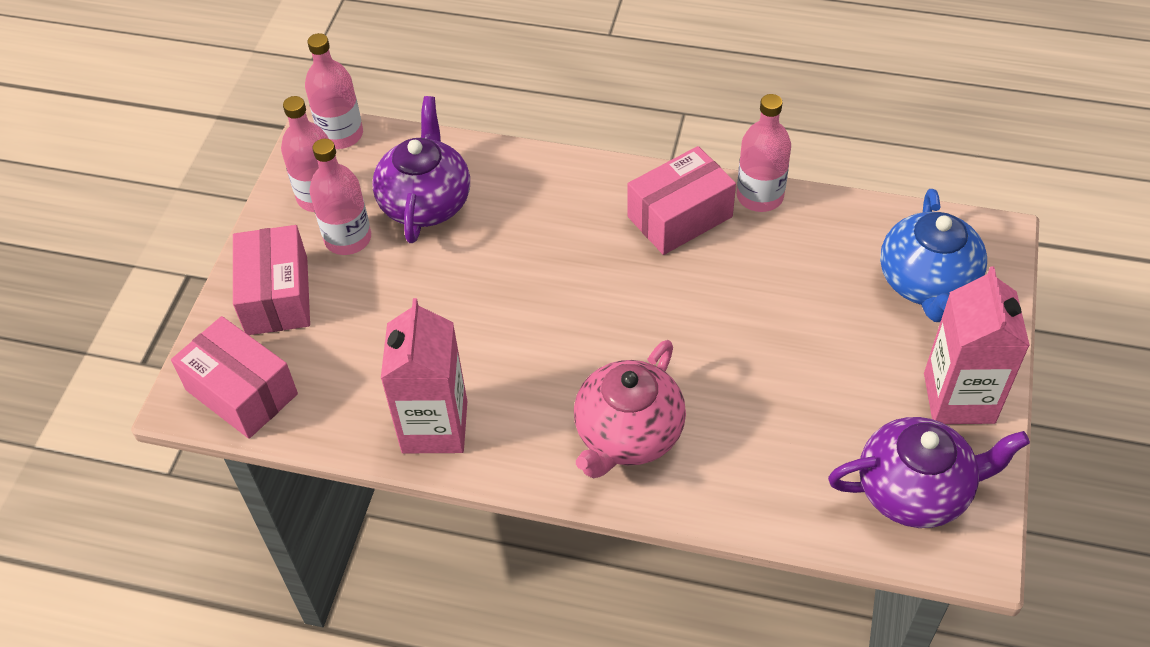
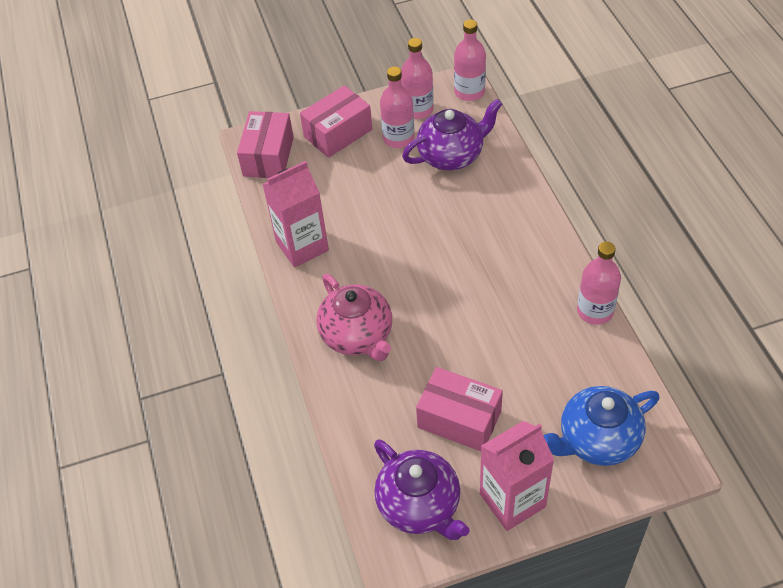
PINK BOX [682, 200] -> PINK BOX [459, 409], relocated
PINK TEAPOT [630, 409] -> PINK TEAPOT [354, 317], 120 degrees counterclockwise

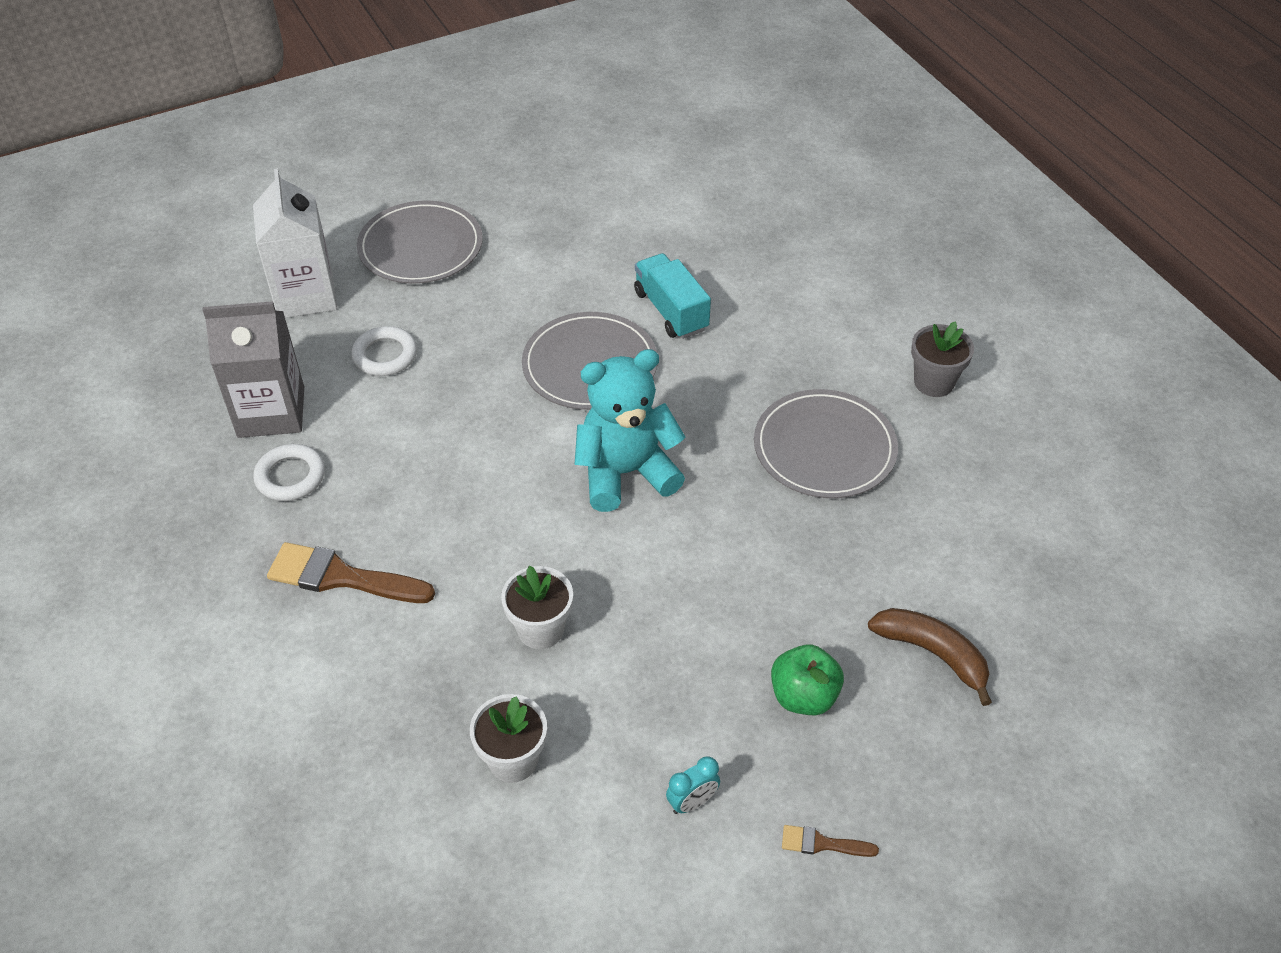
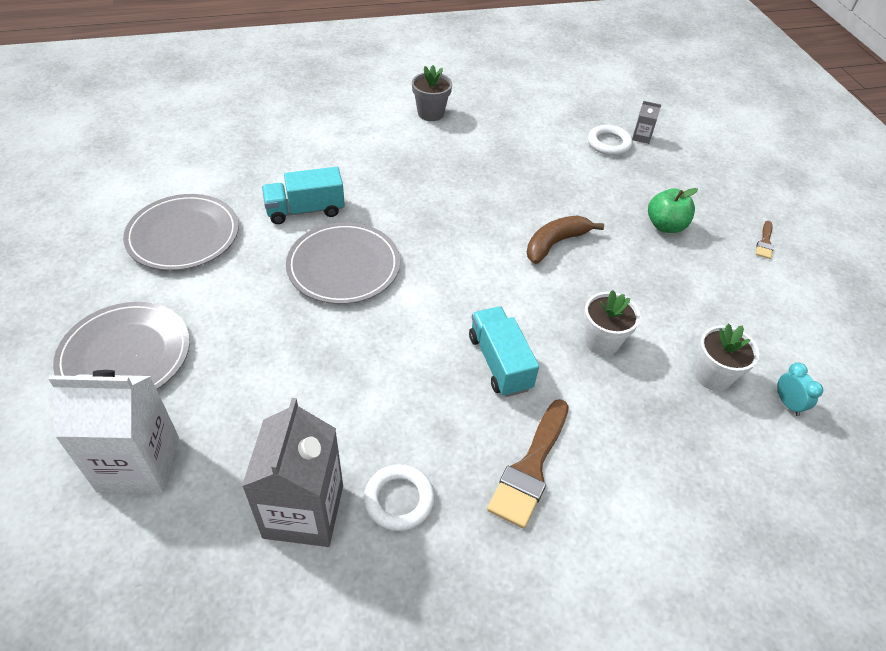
WHITE RING [384, 351] -> WHITE RING [610, 140], relocated
TURQUOISE TEDDY BEAR [630, 430] -> none
GREY PLATE [826, 443] -> GREY PLATE [181, 232], relocated
BROWN BANANA [930, 657] -> BROWN BANANA [565, 240], relocated
TURQUOISE CLOCK [693, 785] -> TURQUOISE CLOCK [800, 389], relocated
none -> GREY CARTON [646, 122]
none -> TURQUOISE TRUCK [504, 352]

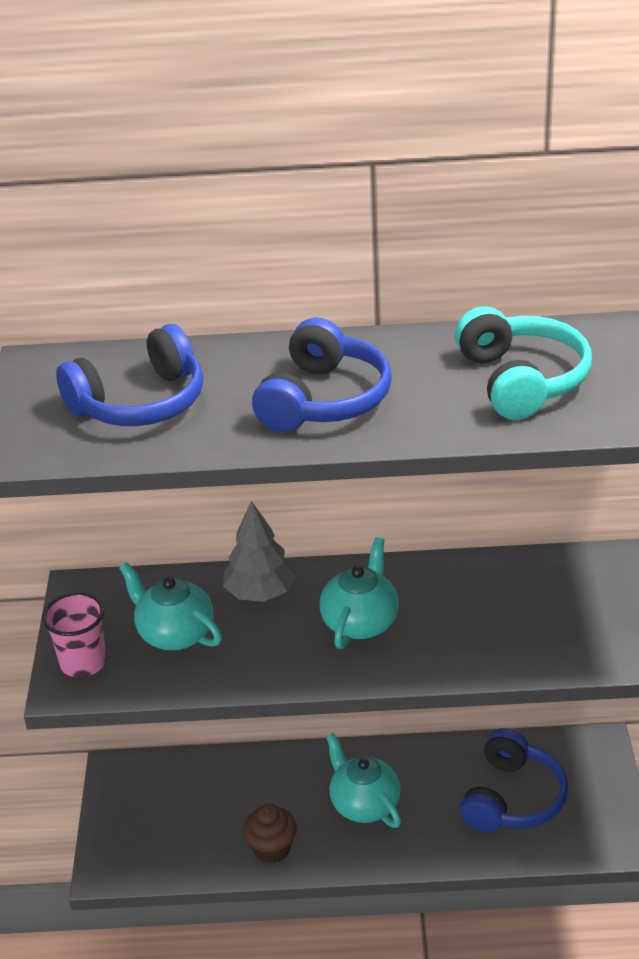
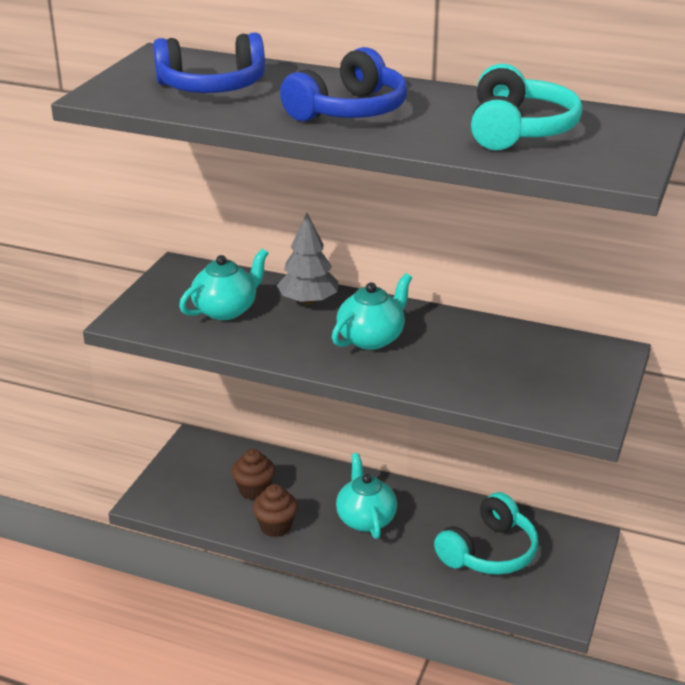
TURQUOISE TEAPOT [170, 606] -> TURQUOISE TEAPOT [223, 284], 75 degrees clockwise
PINK CUP [74, 635] -> none
BLUE HEADPHONES [514, 780] -> TURQUOISE HEADPHONES [486, 533]
none -> BROWN CUPCAKE [253, 474]

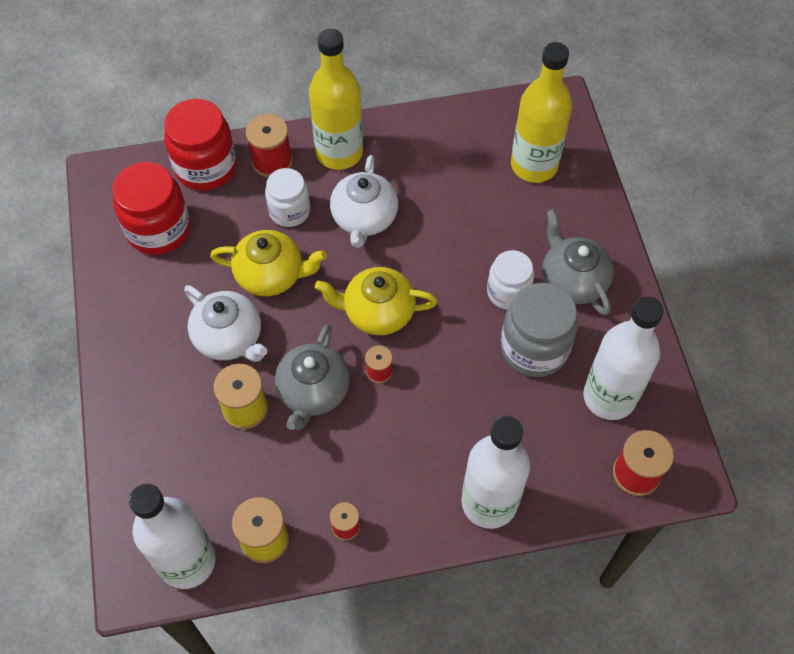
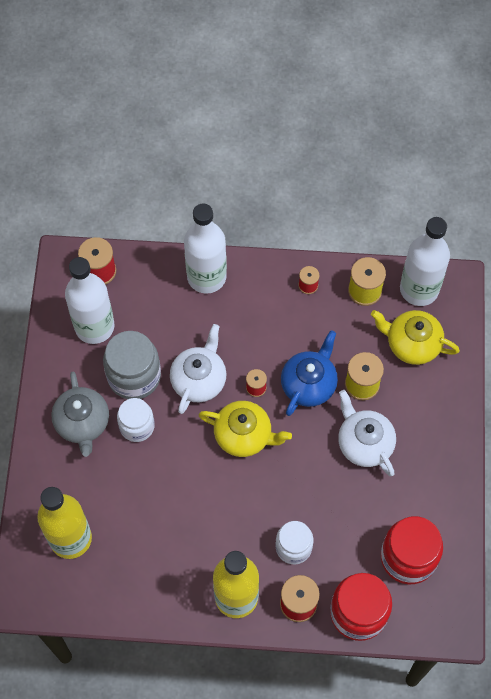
WHITE TEAPOT [364, 201] -> WHITE TEAPOT [198, 369], relocated
YELLOW TEAPOT [268, 263] -> YELLOW TEAPOT [415, 337], relocated
GREY TEAPOT [312, 377] -> BLUE TEAPOT [309, 373]

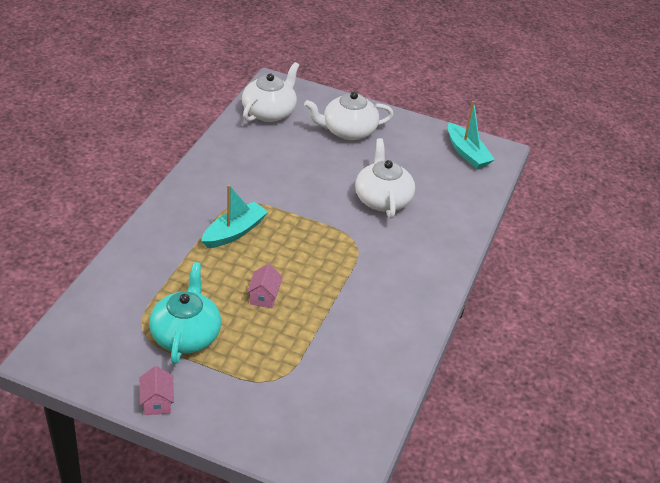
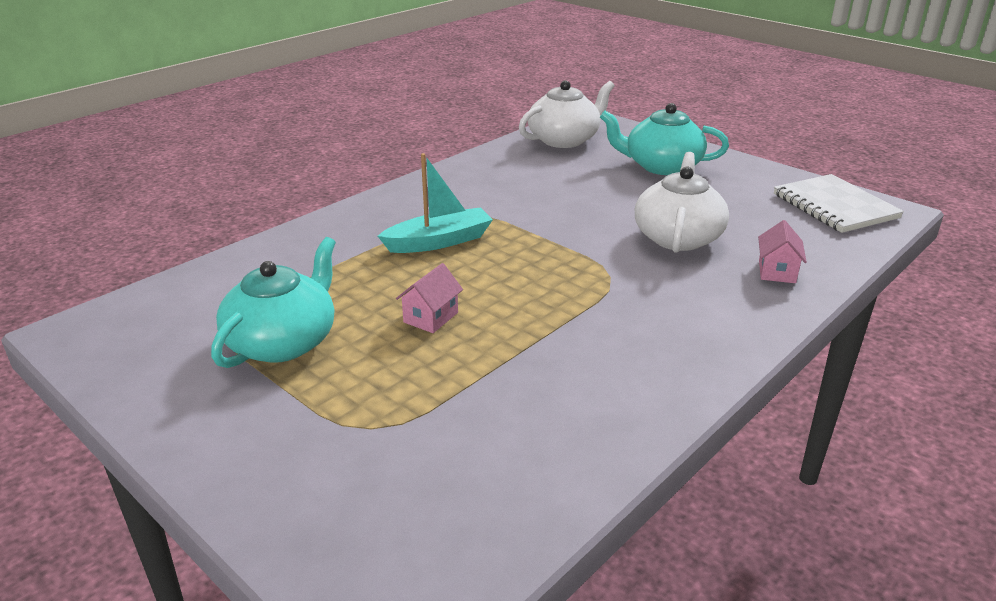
WHITE TEAPOT [349, 116] -> TURQUOISE TEAPOT [664, 139]
TURQUOISE BOAT [471, 135] -> WHITE NOTEBOOK [839, 203]
PINK HOUSE [157, 390] -> PINK HOUSE [782, 251], relocated

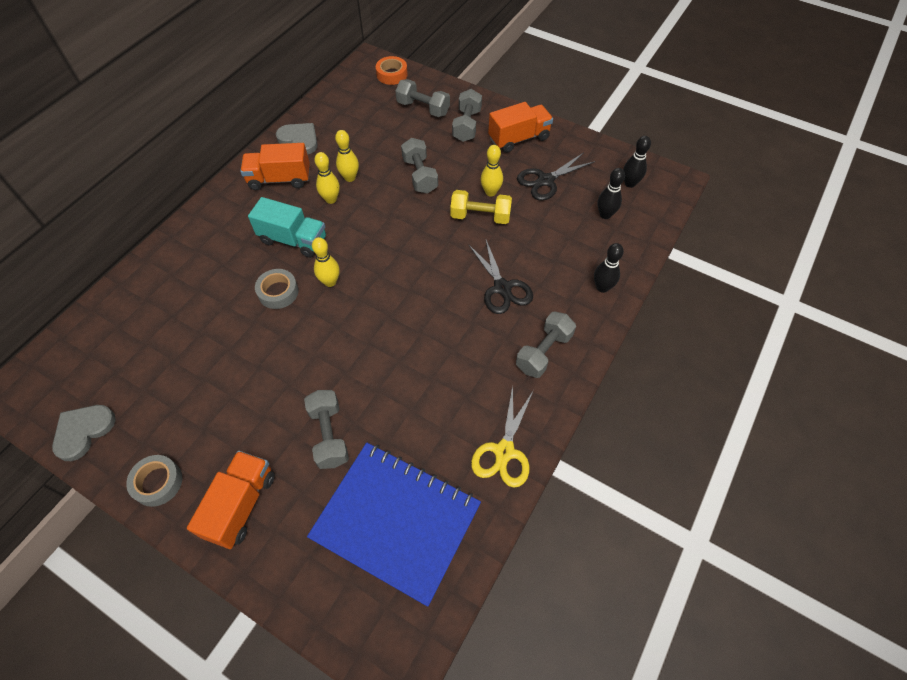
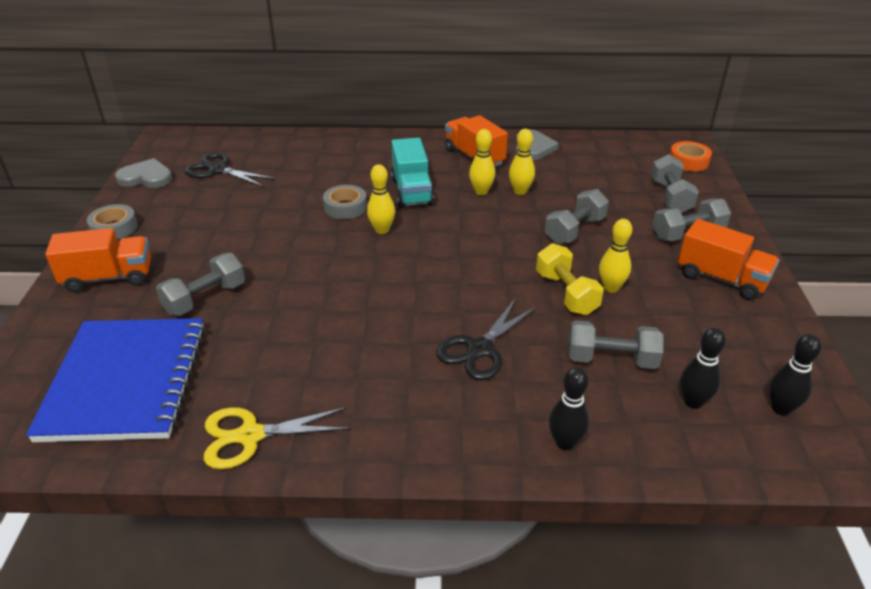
BLACK SCISSORS [556, 176] -> BLACK SCISSORS [230, 169], relocated
GREY DUMBBELL [546, 345] -> GREY DUMBBELL [616, 344], relocated

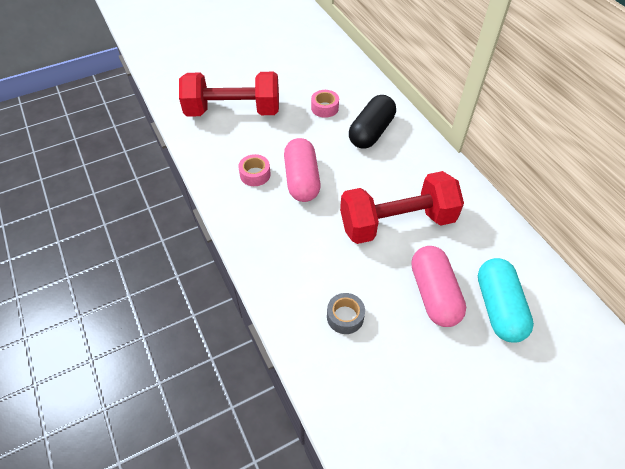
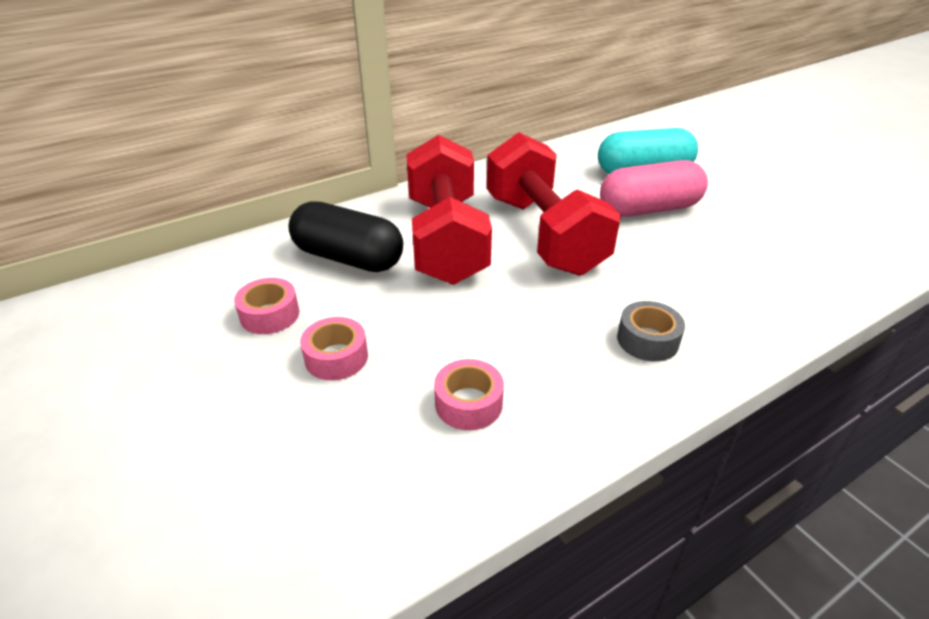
RED DUMBBELL [229, 94] -> RED DUMBBELL [449, 210], relocated
PINK CAPSULE [302, 170] -> none
GREY TAPE [346, 313] -> GREY TAPE [651, 331], relocated
none -> PINK TAPE [334, 348]

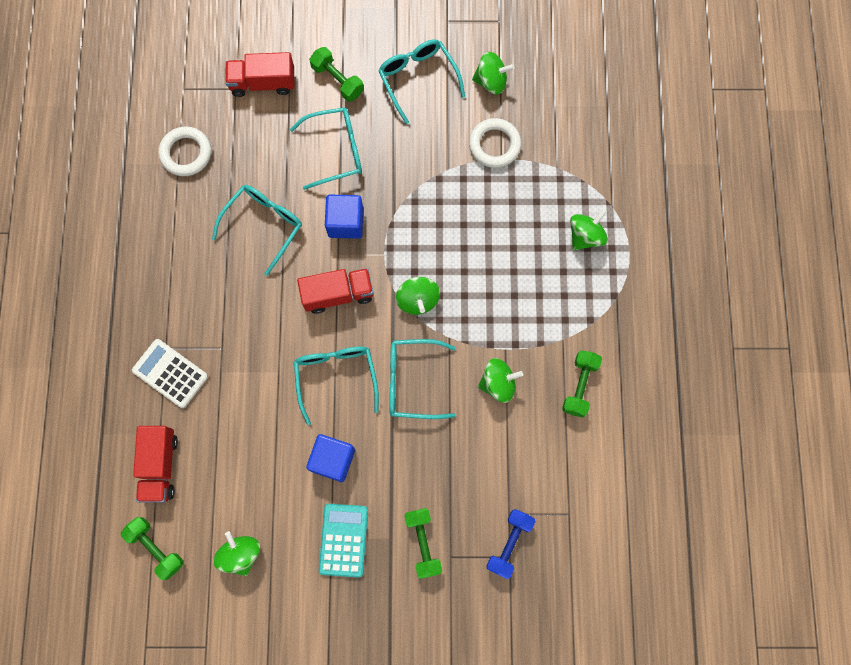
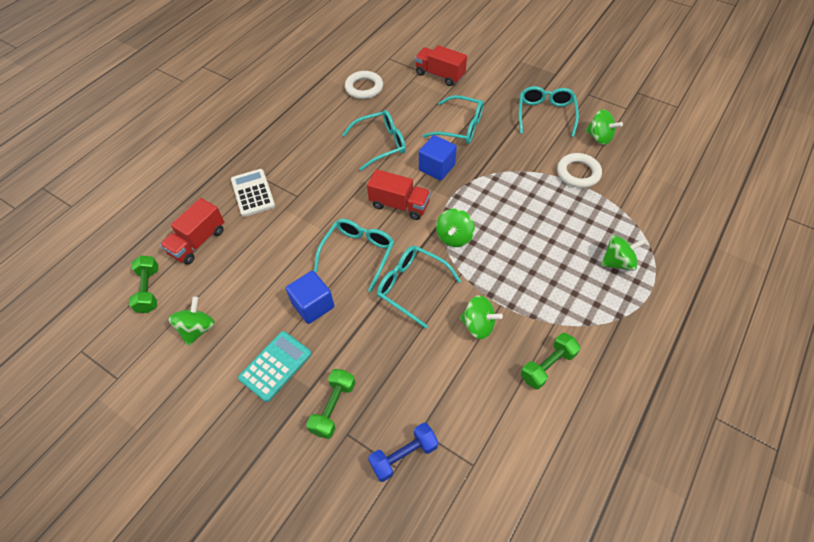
GREEN DUMBBELL [336, 74] -> none

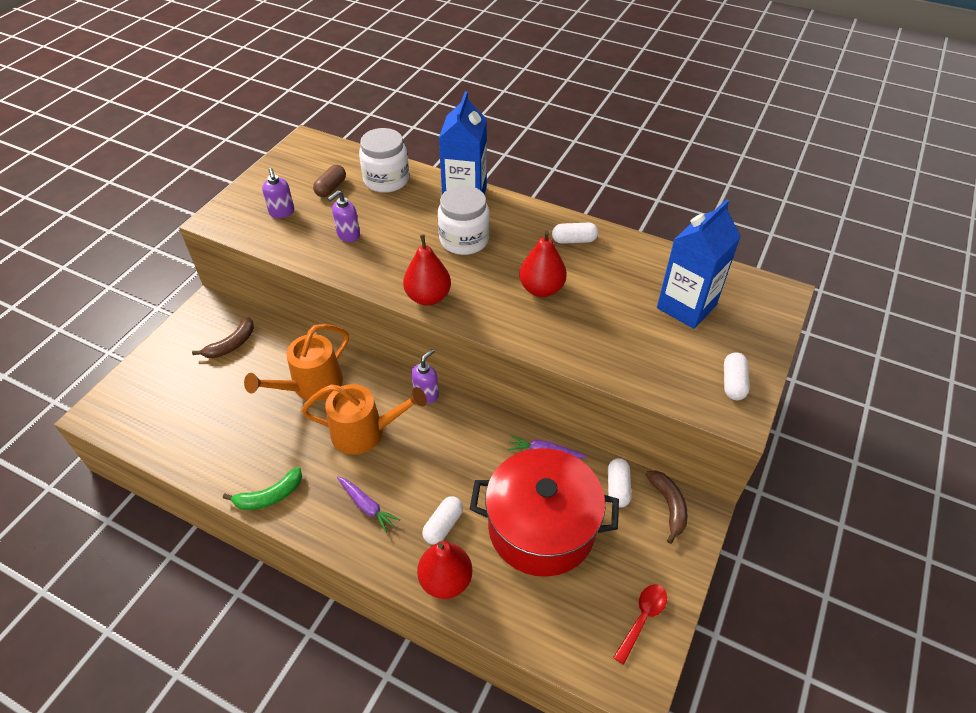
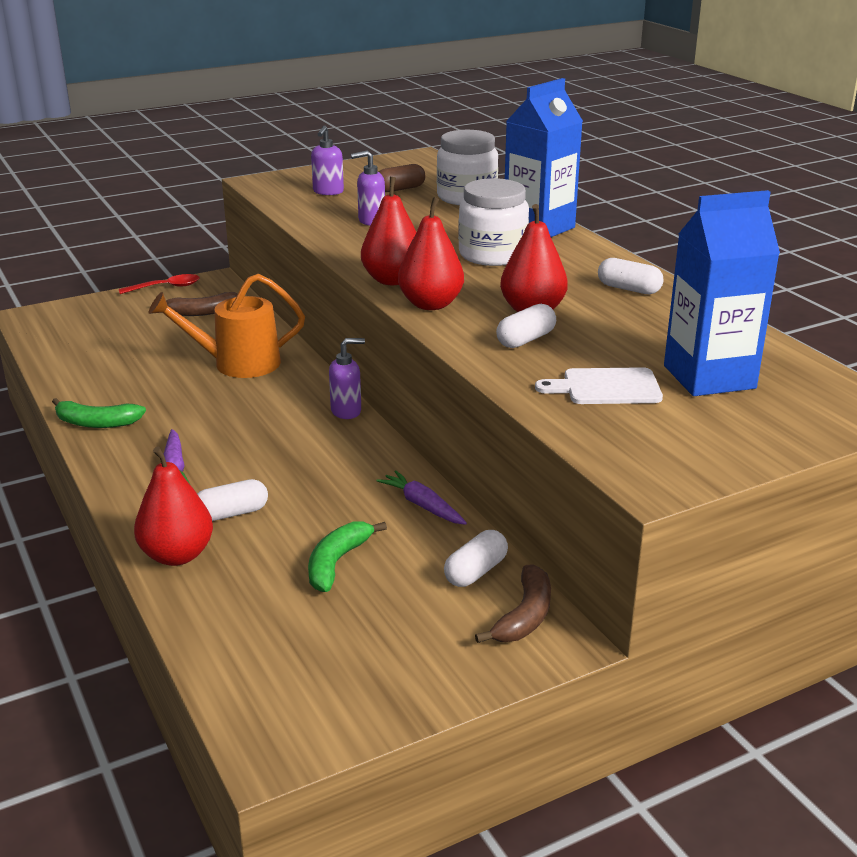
WHITE CAPSULE [736, 376] -> WHITE CAPSULE [526, 326], relocated
ORANGE WATERING CAN [364, 419] -> none
RED POT [544, 512] -> GREEN BANANA [347, 556]
RED SPOON [640, 625] -> RED SPOON [159, 284], relocated
none -> RED PEAR [431, 253]
none -> WHITE CUTTING BOARD [599, 385]

